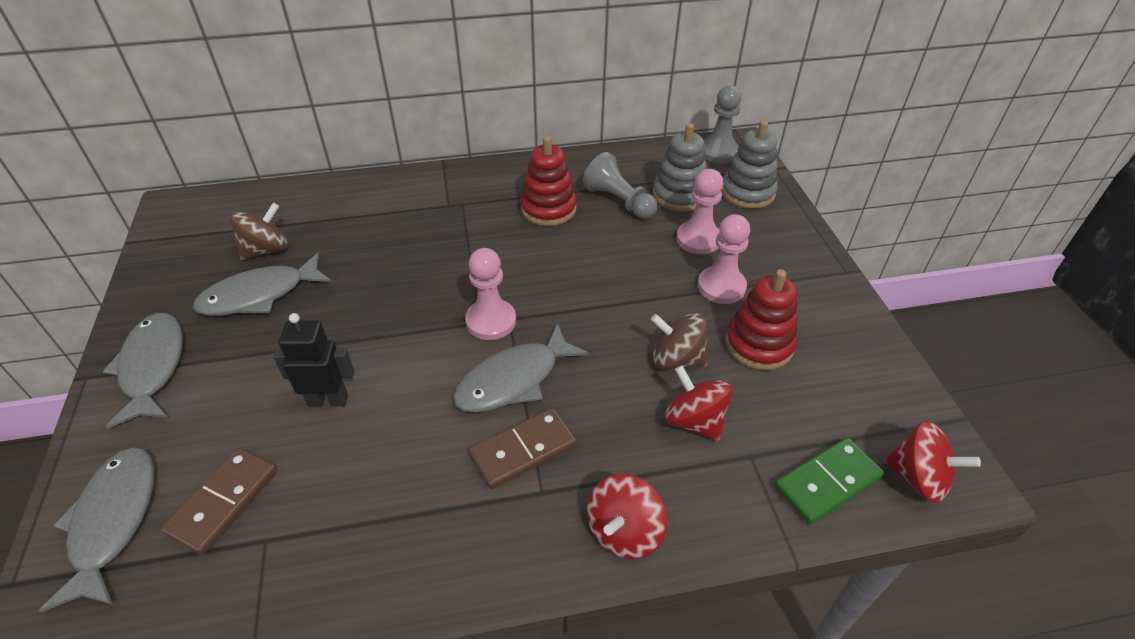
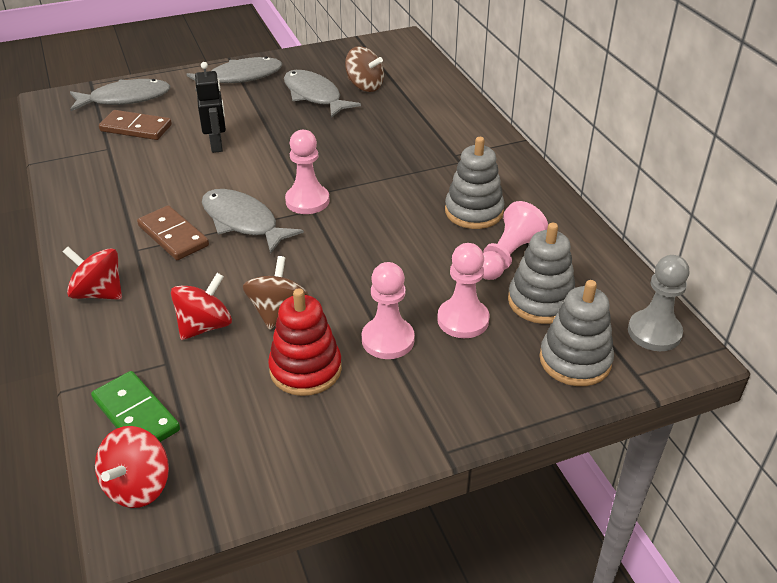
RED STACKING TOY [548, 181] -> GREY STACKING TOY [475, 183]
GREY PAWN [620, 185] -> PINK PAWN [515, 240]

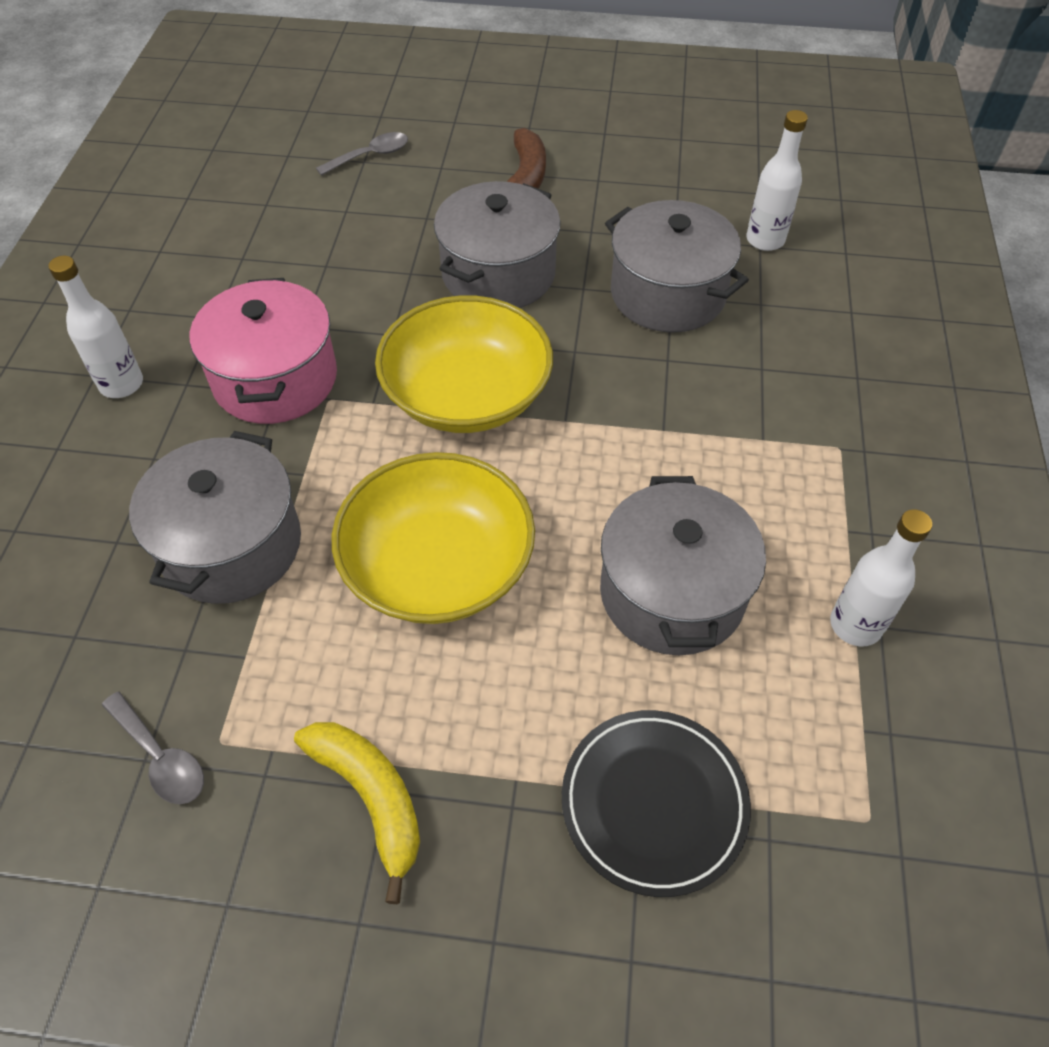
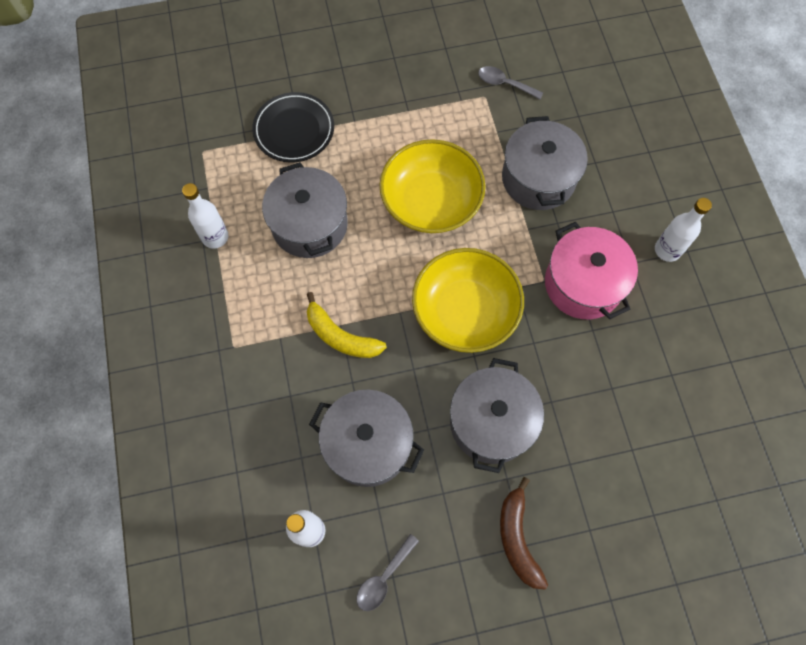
GREY SPOON [362, 154] -> GREY SPOON [387, 572], relocated
YELLOW BANANA [357, 813] -> YELLOW BANANA [347, 325], relocated

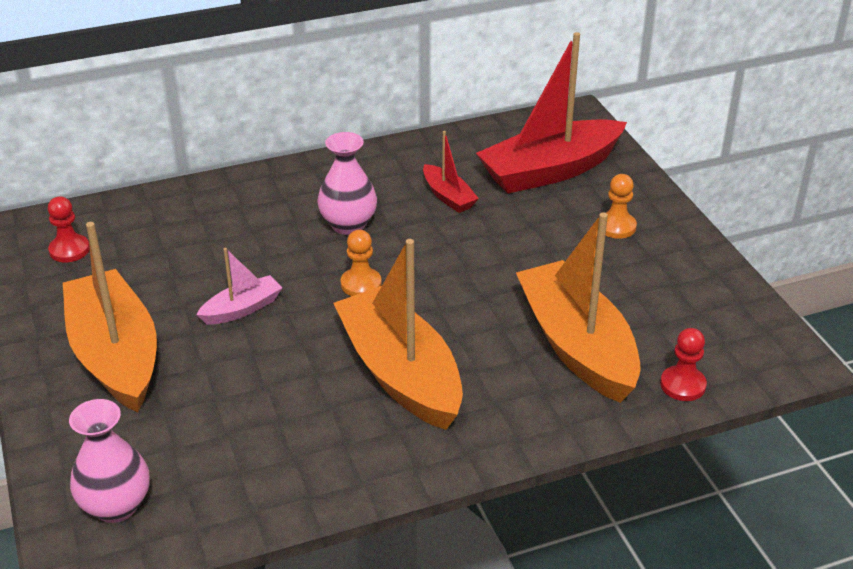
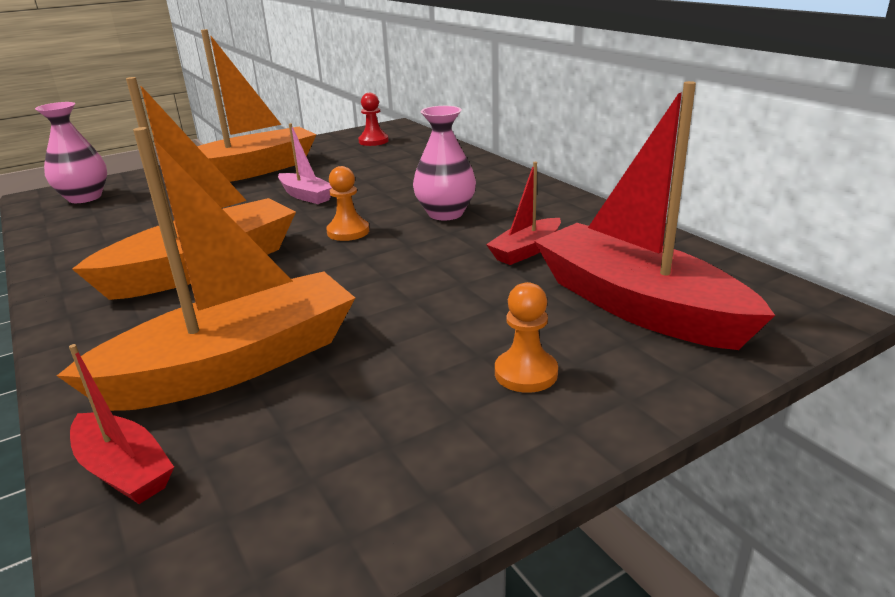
RED PAWN [683, 364] -> RED BOAT [121, 424]

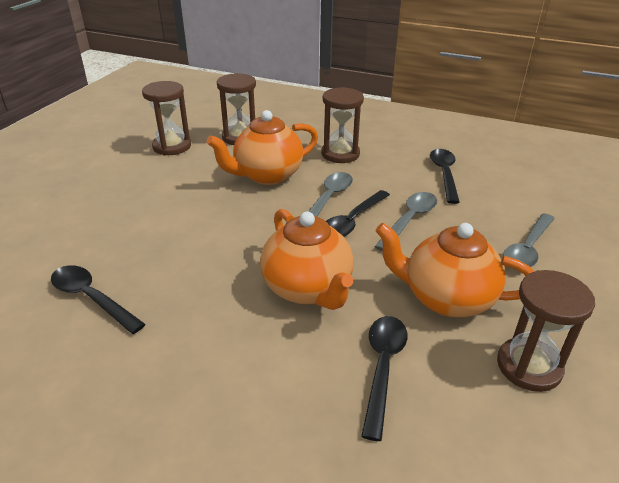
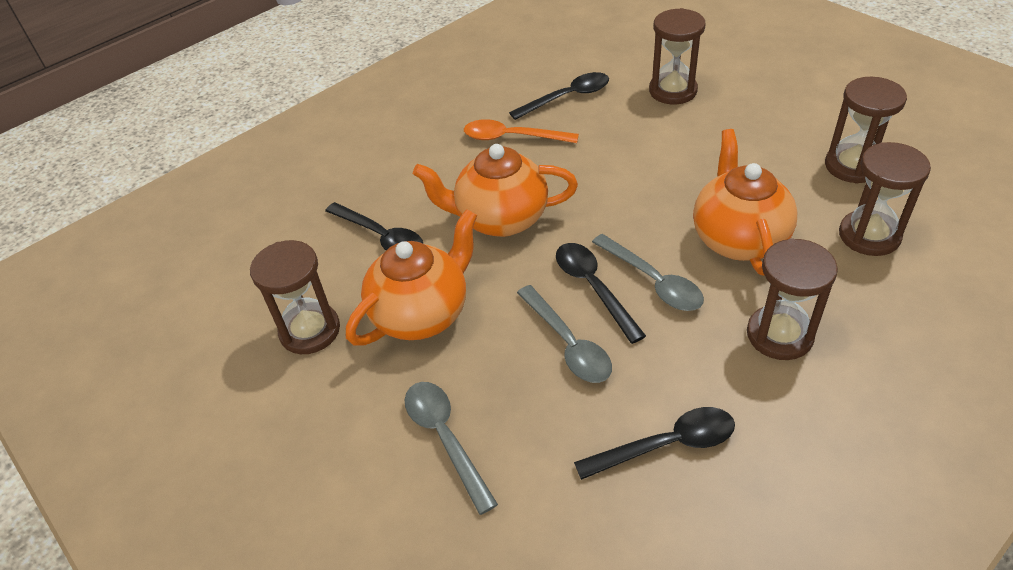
BLACK SPOON [445, 176] -> BLACK SPOON [654, 443], 45 degrees counterclockwise
none -> BROWN HOURGLASS [677, 56]
none -> ORANGE SPOON [521, 131]

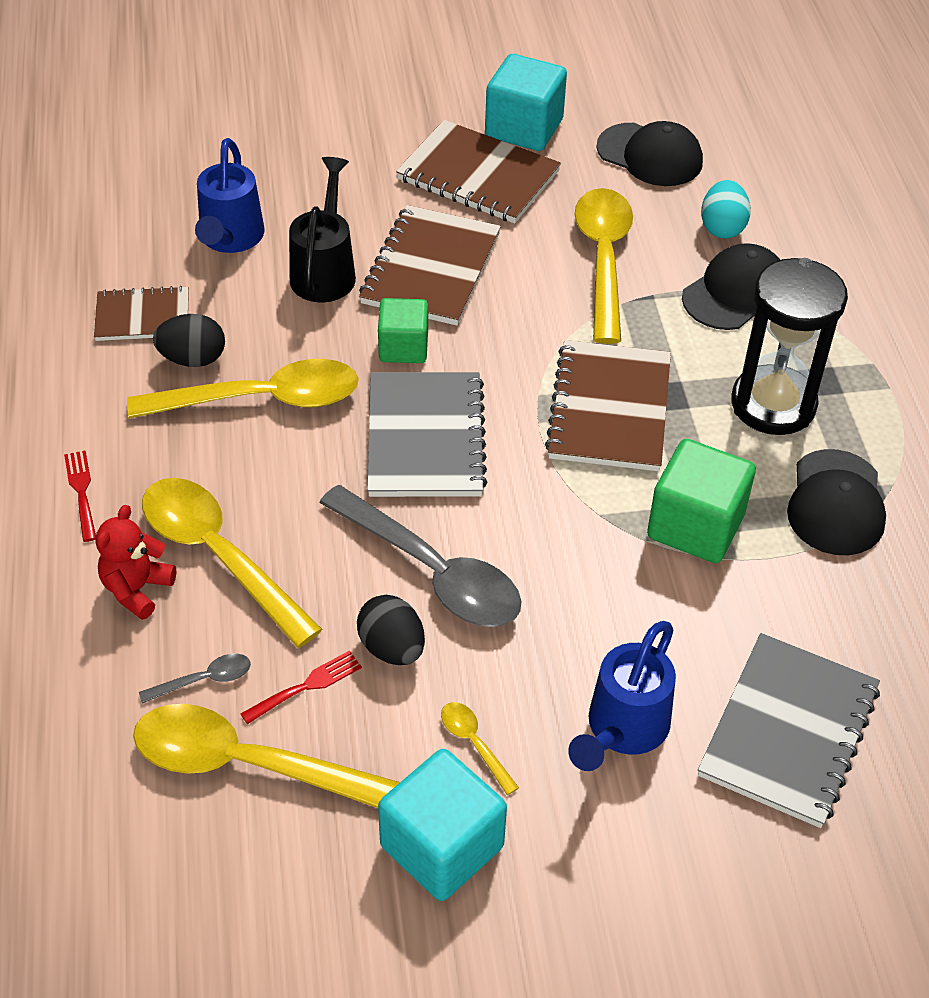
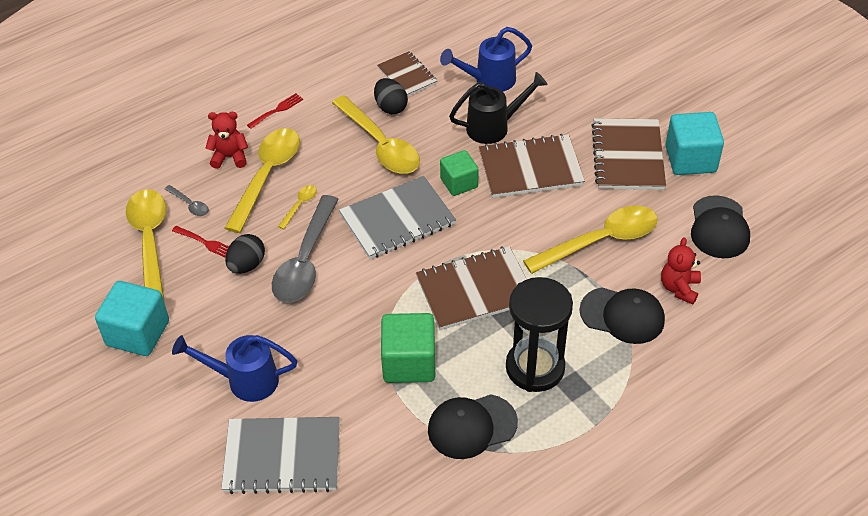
TURQUOISE EGG [726, 209] -> RED TEDDY BEAR [681, 270]
YELLOW SPOON [480, 748] -> YELLOW SPOON [297, 207], relocated

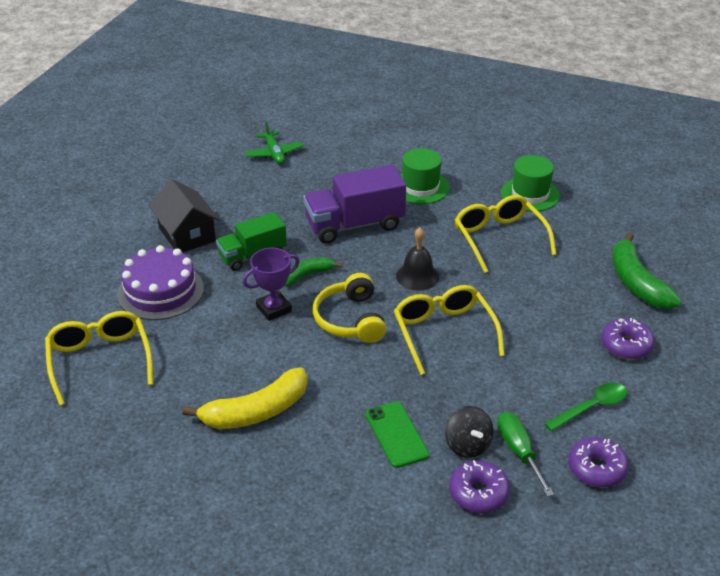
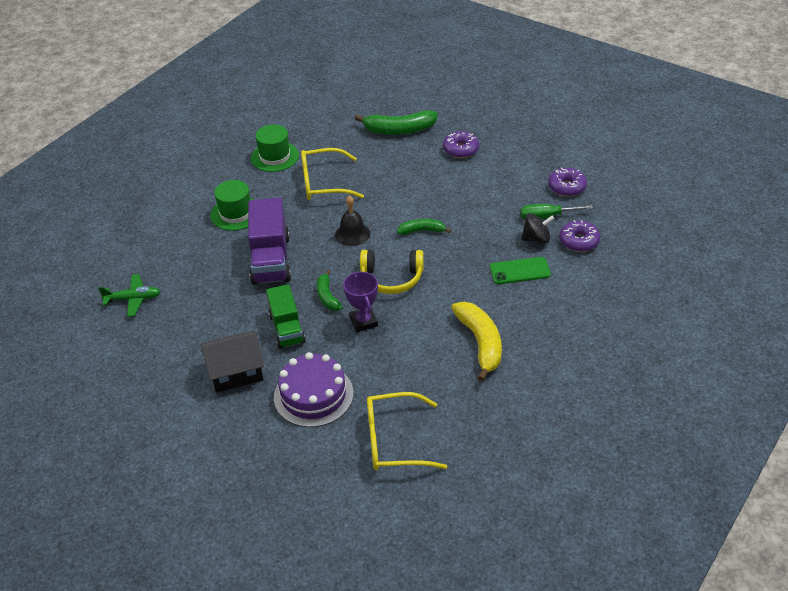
YELLOW GLASSES [449, 330] -> GREEN BANANA [424, 227]
GREEN SPOON [585, 407] -> none

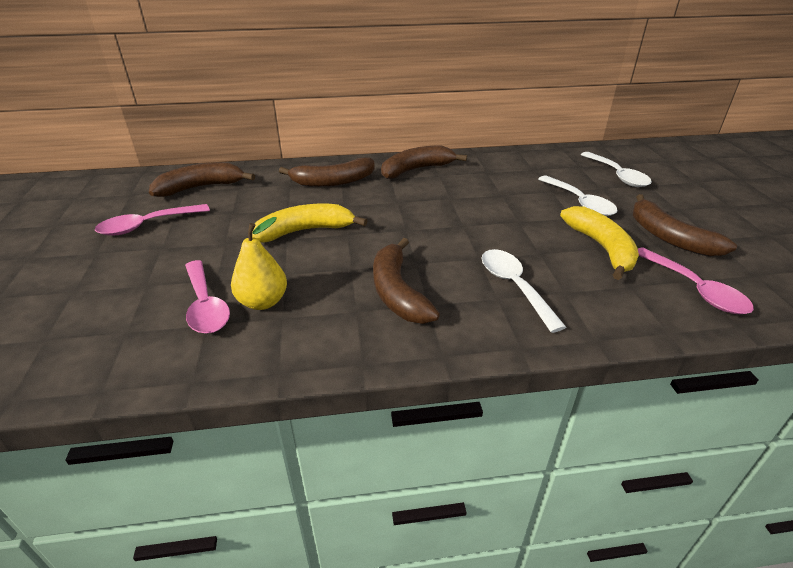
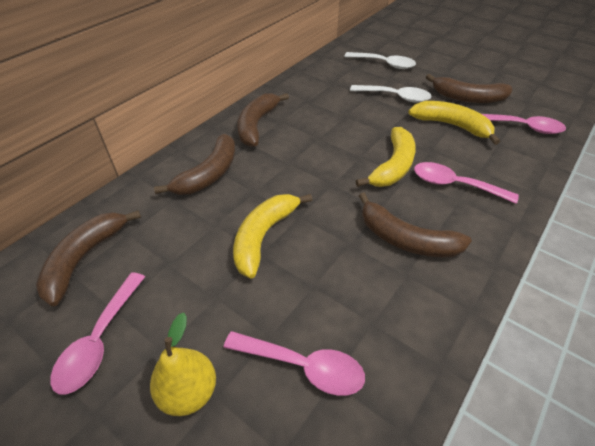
YELLOW PEAR [259, 263] -> YELLOW PEAR [183, 364], relocated
WHITE SPOON [523, 291] -> PINK SPOON [466, 183]
none -> YELLOW BANANA [386, 157]

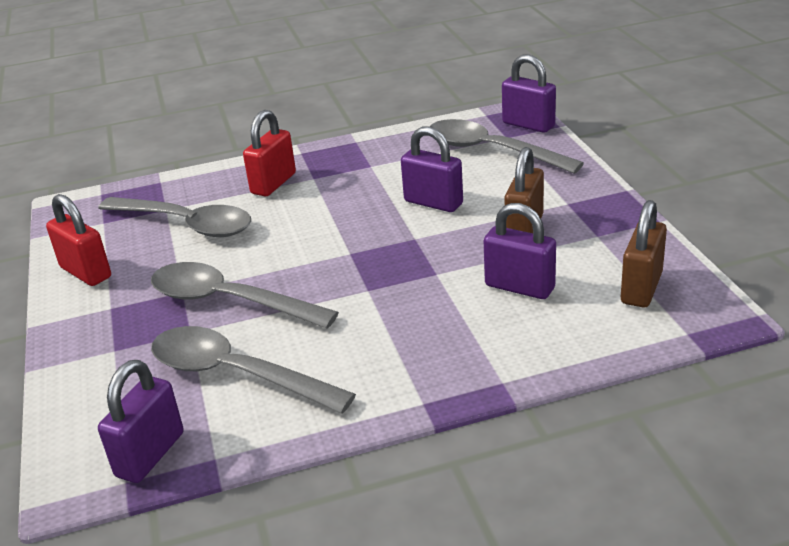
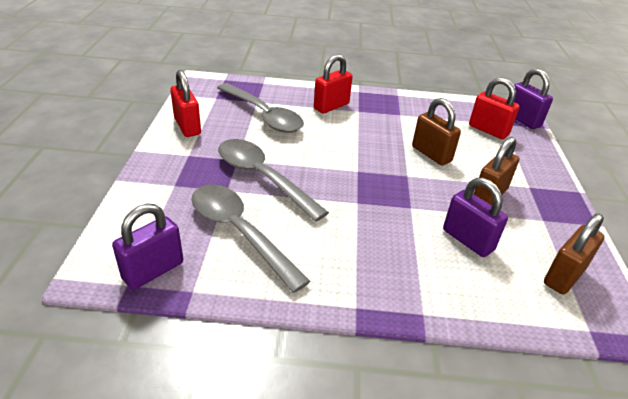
GREY SPOON [507, 146] -> RED PADLOCK [494, 108]
PURPLE PADLOCK [432, 169] -> BROWN PADLOCK [436, 131]

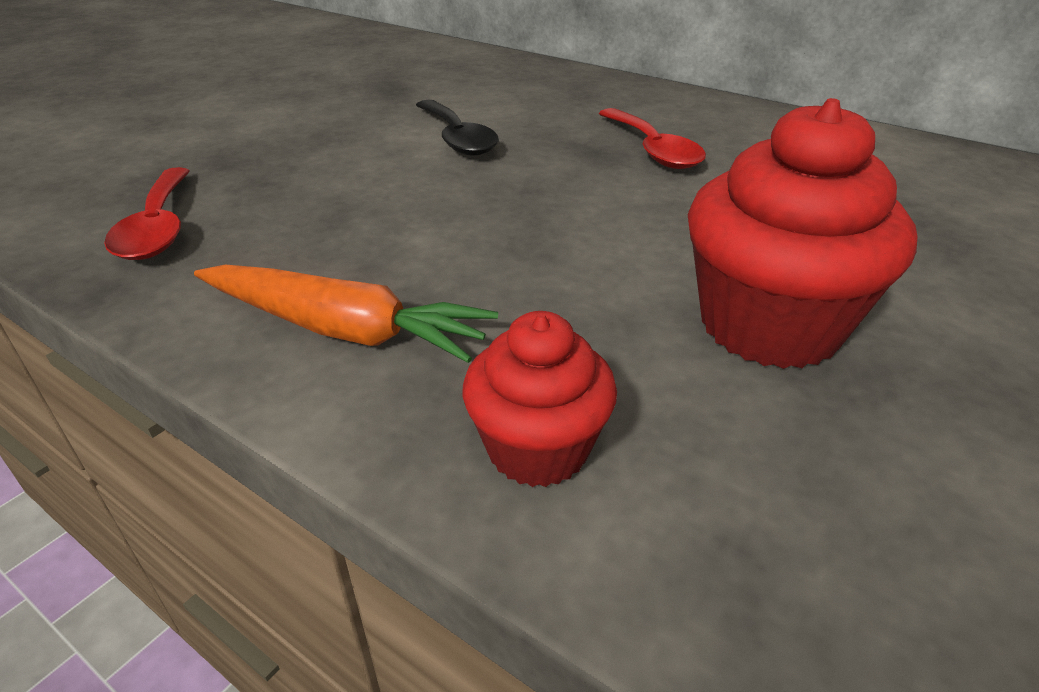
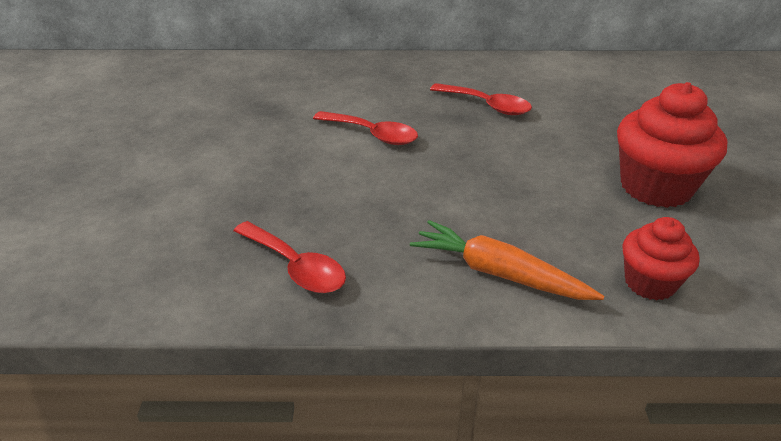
BLACK SPOON [457, 127] -> RED SPOON [365, 128]
ORANGE CARROT [346, 313] -> ORANGE CARROT [507, 260], 135 degrees counterclockwise

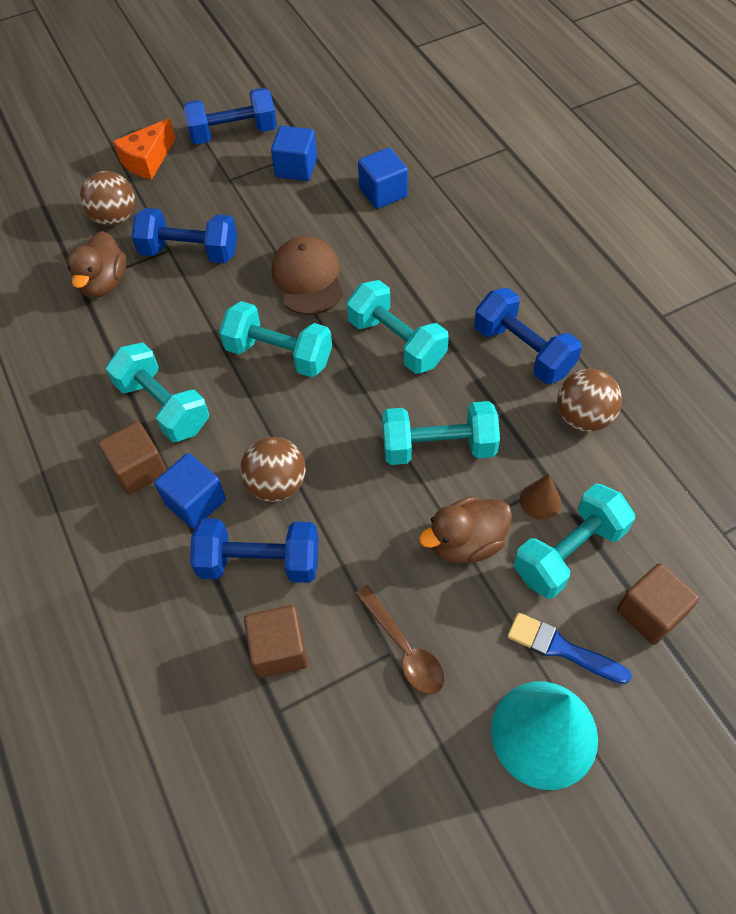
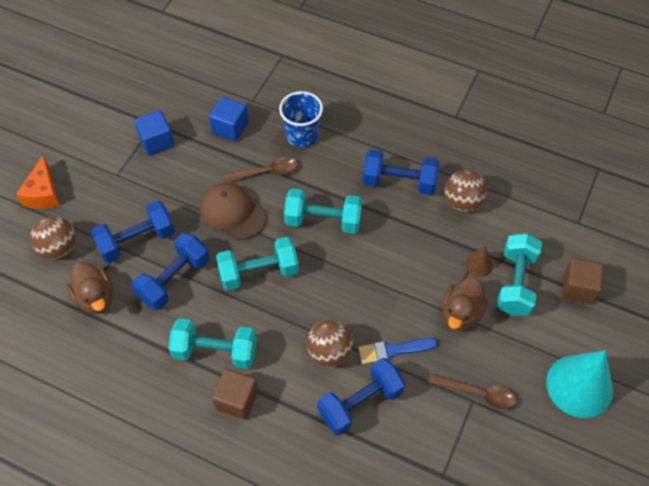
BLUE DUMBBELL [230, 116] -> BLUE DUMBBELL [170, 271], relocated
TURQUOISE DUMBBELL [441, 433] -> none
BLUE CUBE [190, 491] -> none
BROWN CUBE [276, 641] -> none
BLUE BRUSH [569, 648] -> BLUE BRUSH [398, 351], relocated
none -> BLUE CUP [301, 119]
none -> BROWN SPOON [260, 170]

